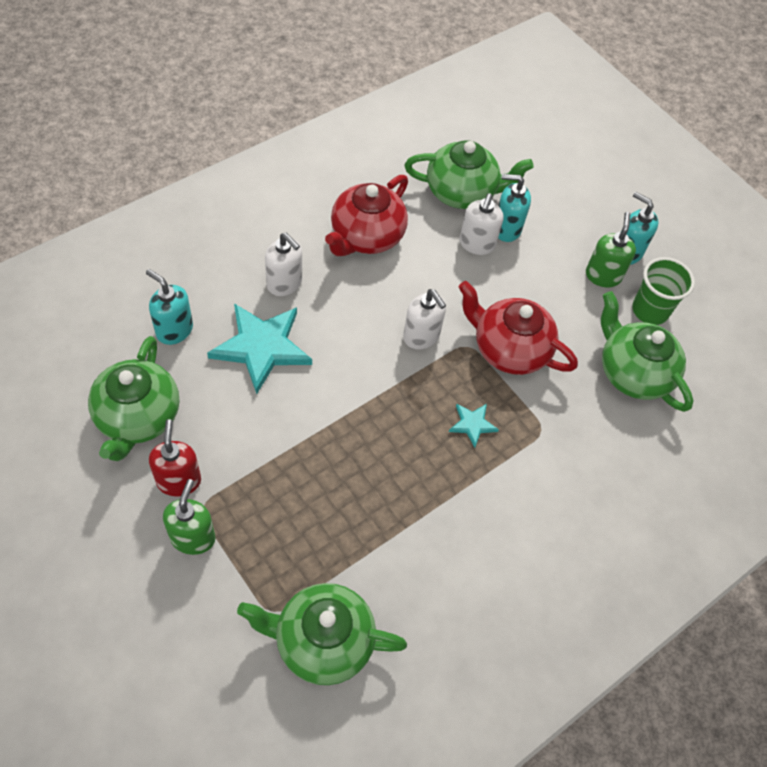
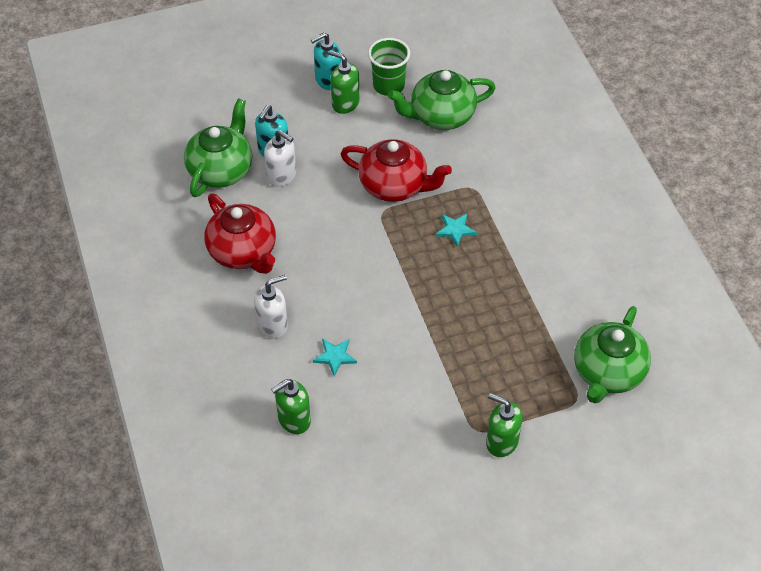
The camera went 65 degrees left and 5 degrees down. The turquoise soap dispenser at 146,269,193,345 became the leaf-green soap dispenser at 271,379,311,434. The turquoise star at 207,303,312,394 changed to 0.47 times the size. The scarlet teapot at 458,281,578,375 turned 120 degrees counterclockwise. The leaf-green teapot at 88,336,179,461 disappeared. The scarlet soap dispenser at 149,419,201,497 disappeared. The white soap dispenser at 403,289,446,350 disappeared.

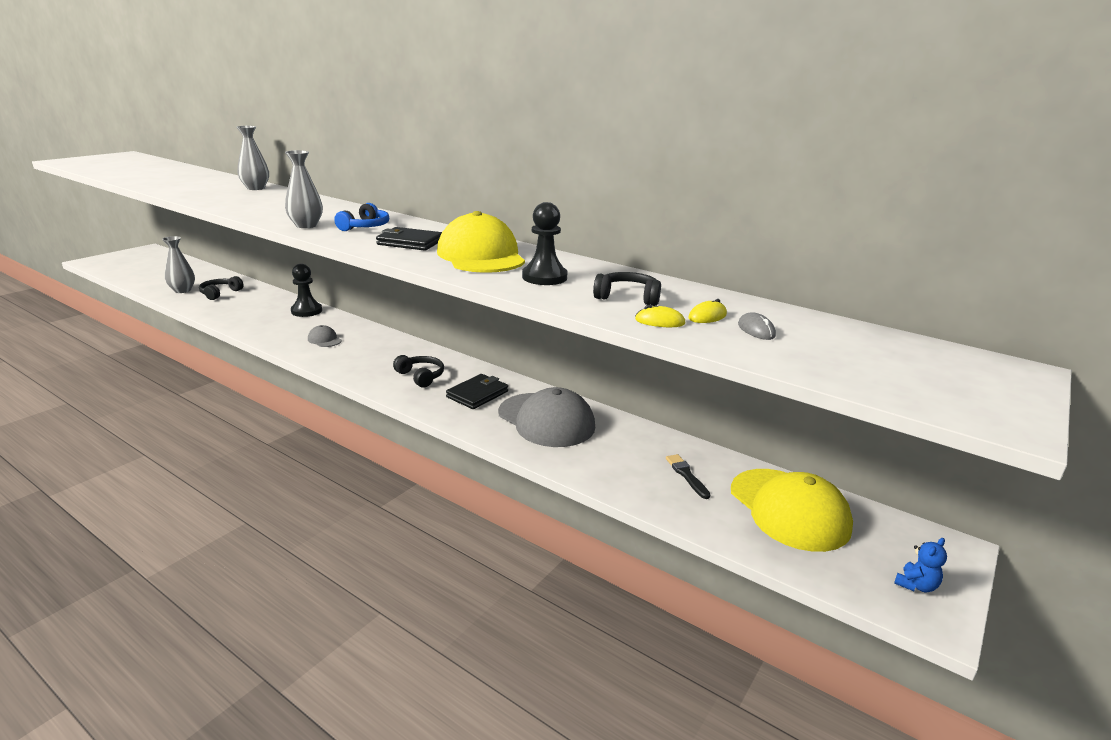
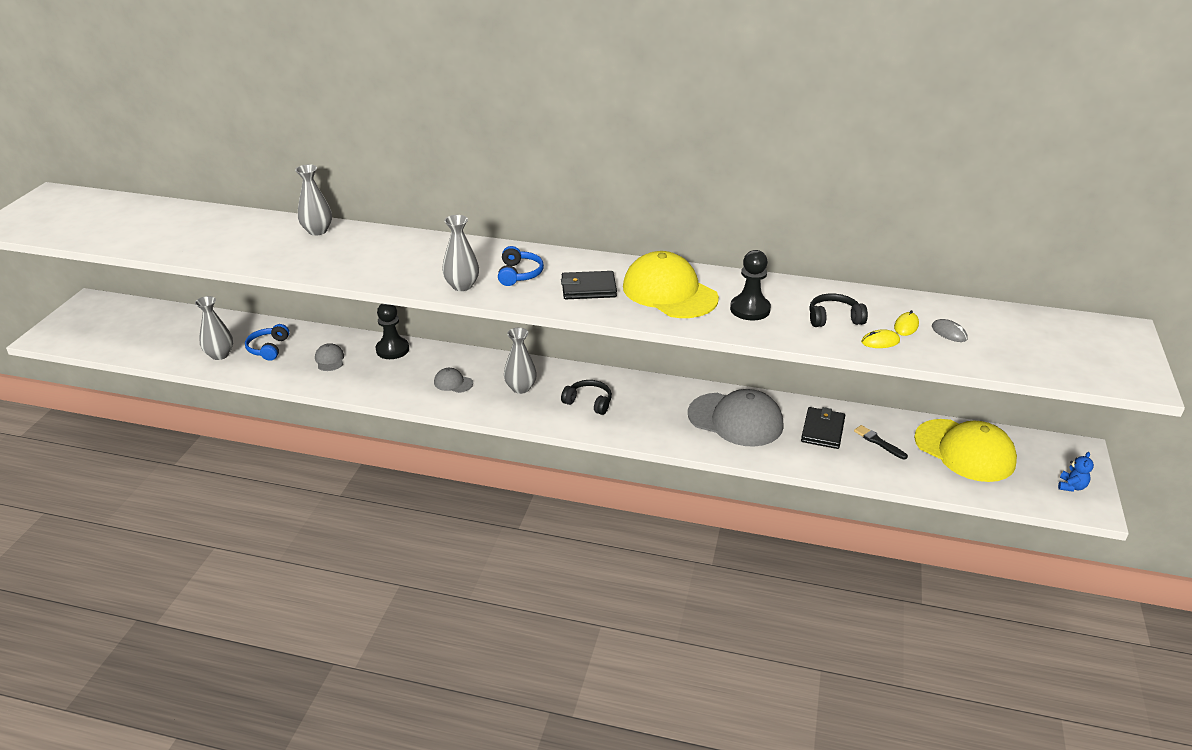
The camera went 20 degrees left and 10 degrees up. The jet-black headset at 199,276,244,300 became the royal blue headset at 245,324,289,361. The ash-grey cap at 315,343,344,371 appeared. The ash-grey tall vase at 504,328,537,394 appeared. The jet-black wallet moved from 446,374,508,409 to 801,407,845,449.

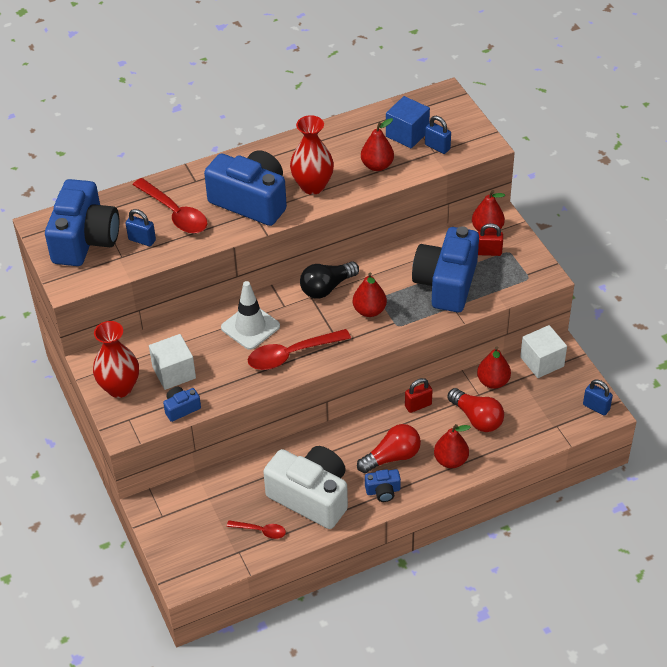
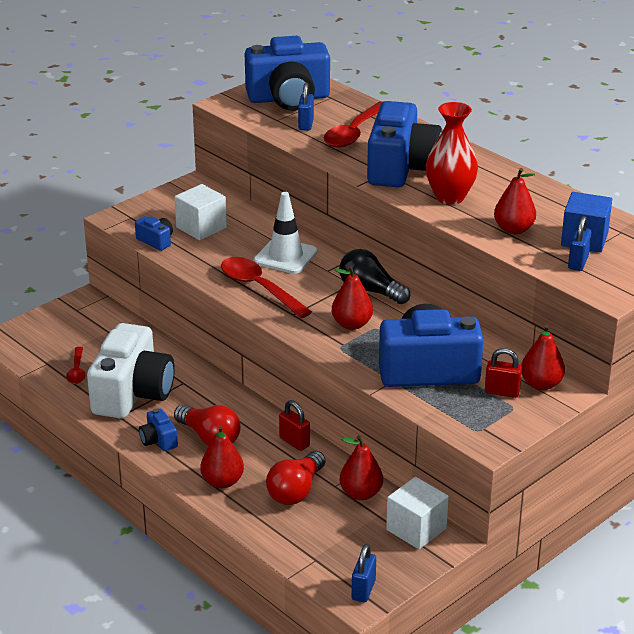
The camera went 70 degrees right and 15 degrees down. The scarlet padlock at 478,223,503,256 turned 60 degrees counterclockwise. The scarlet tall vase at 93,321,139,398 disappeared.

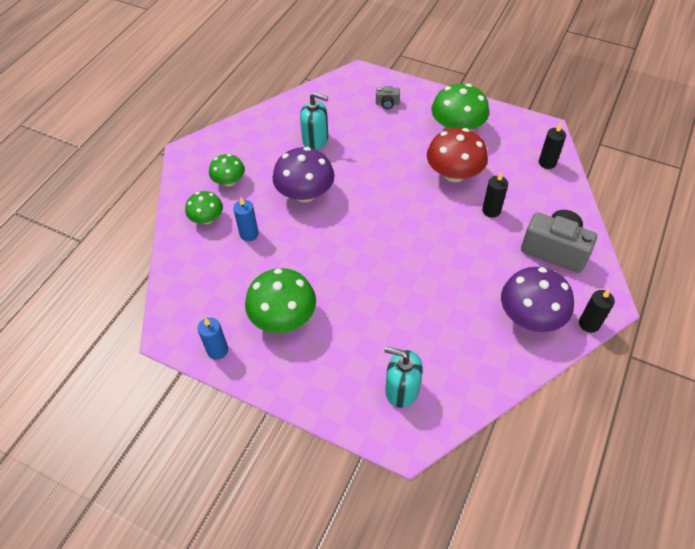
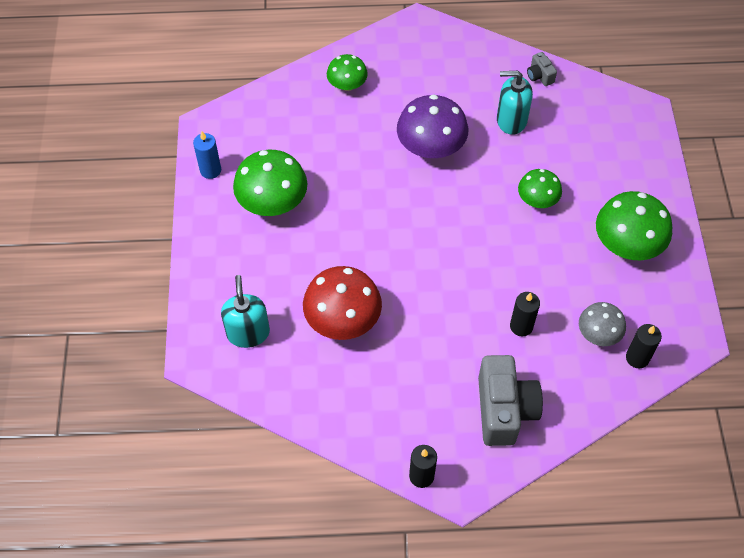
The camera went 60 degrees right and 5 degrees up. The scarlet toadstool moved from 427,128,488,182 to 303,266,382,340. The turquoise soap dispenser at 300,92,328,150 turned 105 degrees clockwise. The leaf-green toadstool moved from 209,154,245,186 to 518,169,562,208. The ash-grey camera moved from 376,86,400,109 to 527,52,557,86. The ash-grey toadstool at 579,302,626,346 appeared. The royal blue pillar candle at 233,197,259,241 disappeared. The violet toadstool at 501,267,574,332 disappeared.

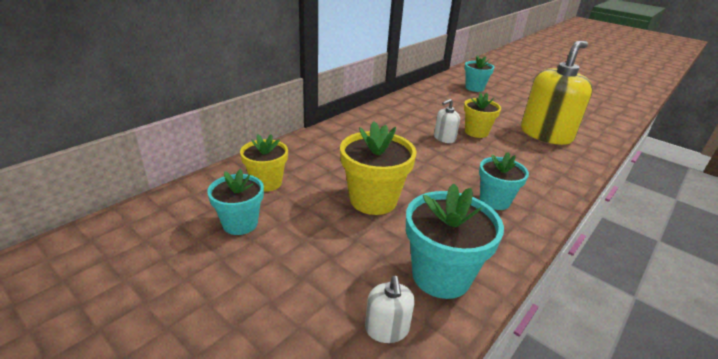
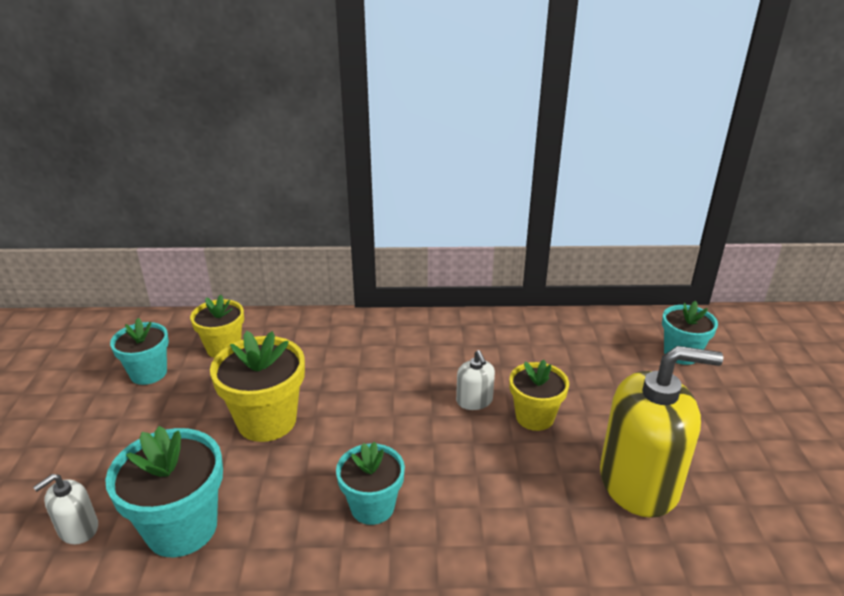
The camera went 50 degrees right and 0 degrees up. The white soap dispenser at 434,99,460,143 turned 120 degrees counterclockwise.

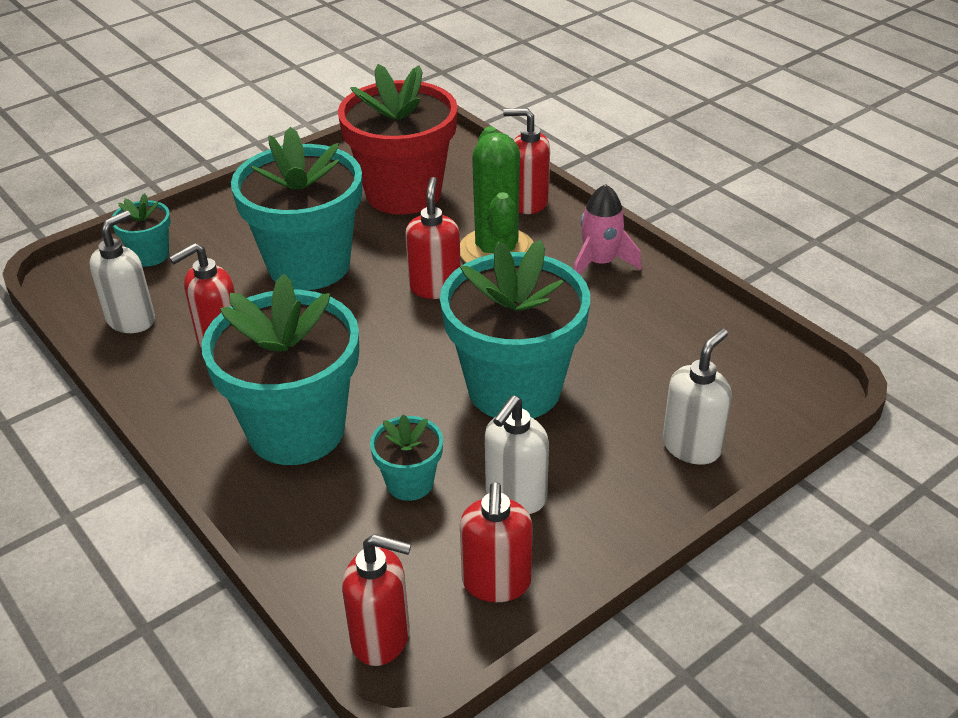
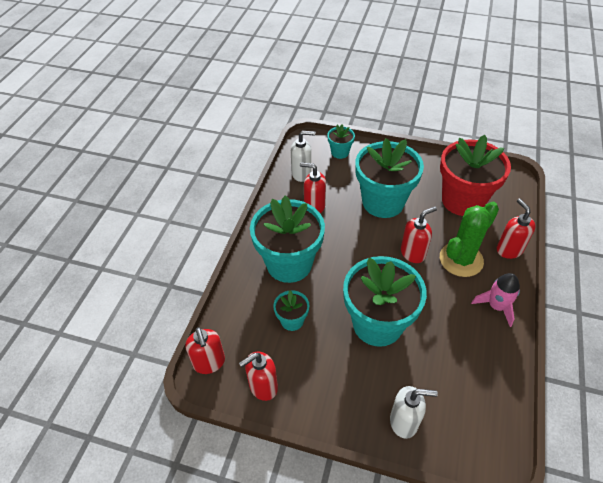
The camera went 55 degrees right and 10 degrees up. The white soap dispenser at 485,395,549,514 disappeared.

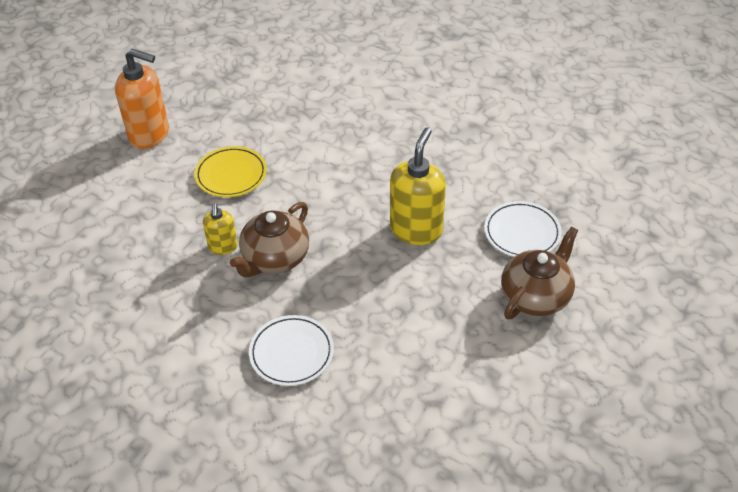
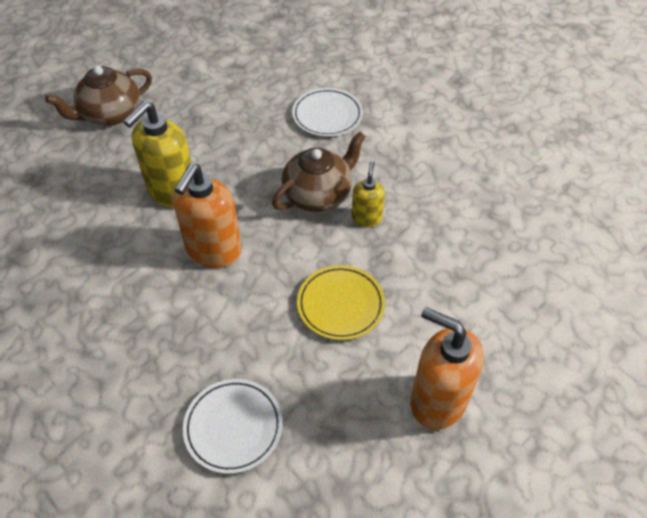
The camera went 165 degrees left and 5 degrees up. The orange soap dispenser at 173,164,242,268 appeared. The white flat dish moved from 484,201,562,257 to 183,379,283,474.

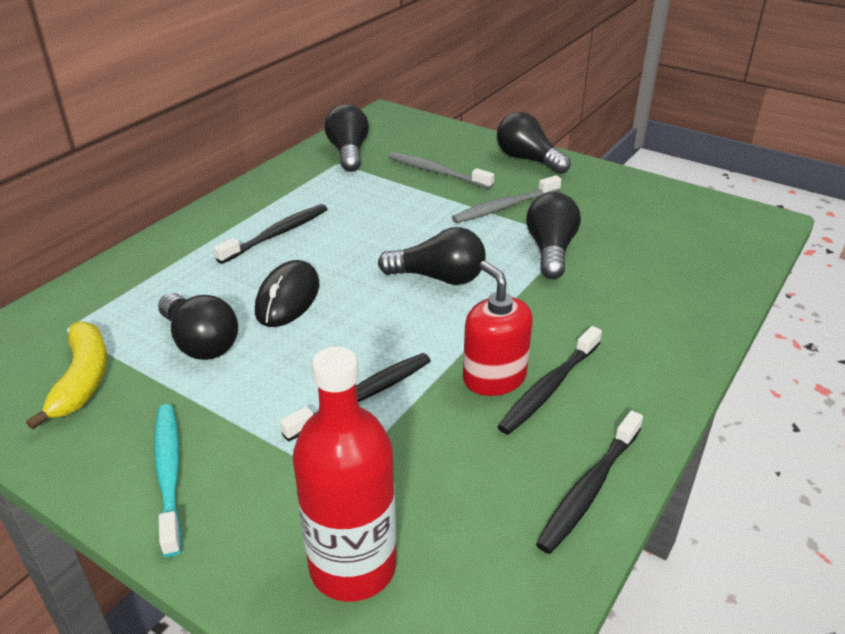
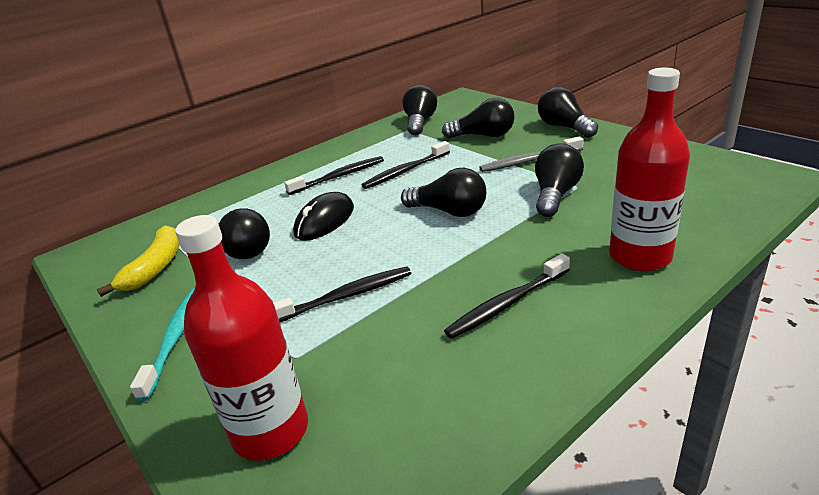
The camera went 20 degrees right and 5 degrees down. The jet-black toothbrush moved from 536,410,643,554 to 361,141,450,189. The ash-grey toothbrush at 389,152,494,189 was replaced by the jet-black bulb at 442,98,515,139. The scarlet flask at 609,68,690,271 appeared. The scarlet soap dispenser at 463,261,533,396 disappeared.

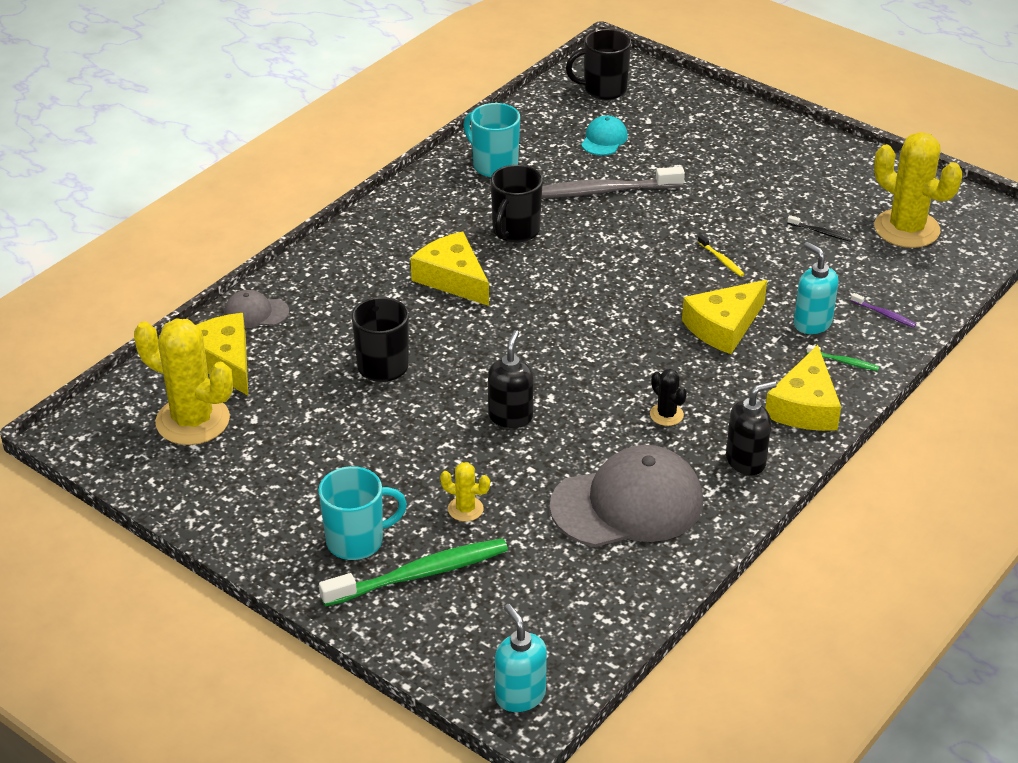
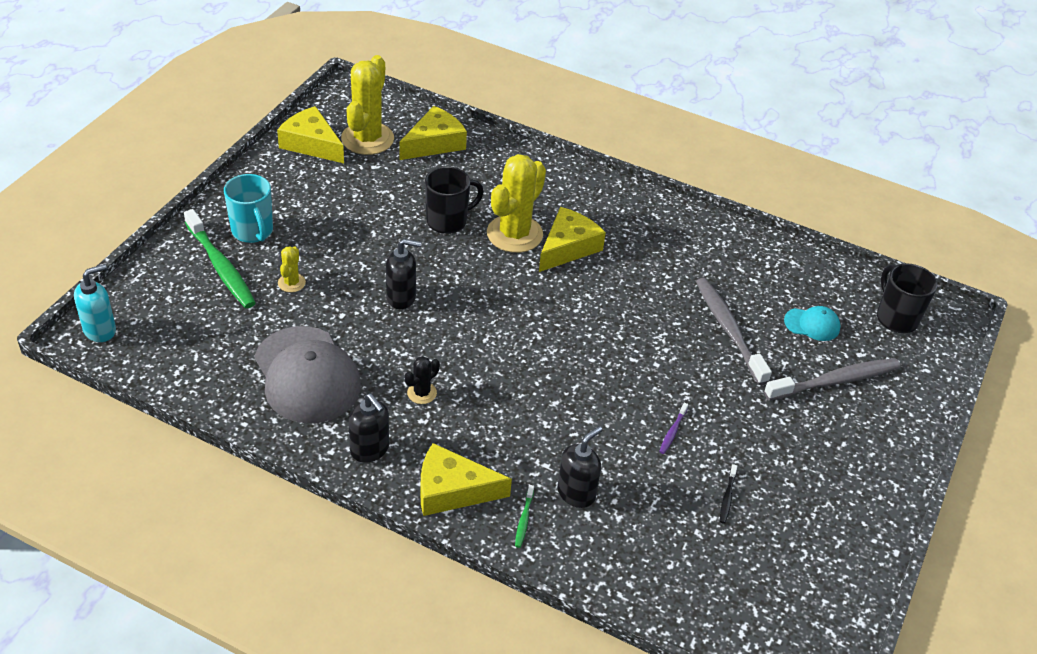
The camera went 75 degrees right and 5 degrees up. The yellow cheese moved from 682,280,767,354 to 277,106,344,163. The yellow prickly plant moved from 874,132,962,248 to 487,154,546,253. The turquoise soap dispenser at 794,242,838,334 became the jet-black soap dispenser at 557,426,602,508. The violet toothbrush moved from 851,293,916,328 to 659,403,688,454. The ash-grey toothbrush at 764,358,900,401 appeared. The ash-grey cap at 224,290,289,328 disappeared. The turquoise tea mug at 464,103,520,177 disappeared. The jet-black tea mug at 491,165,543,243 disappeared. The yellow toothbrush at 698,235,744,276 disappeared.

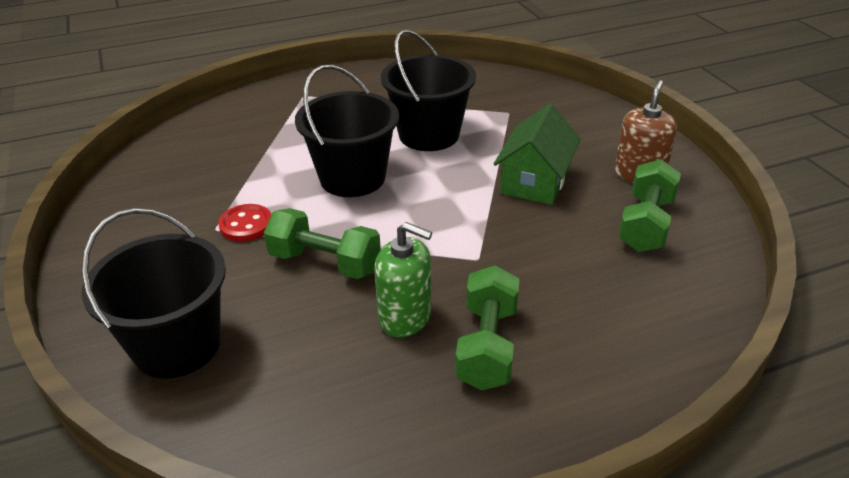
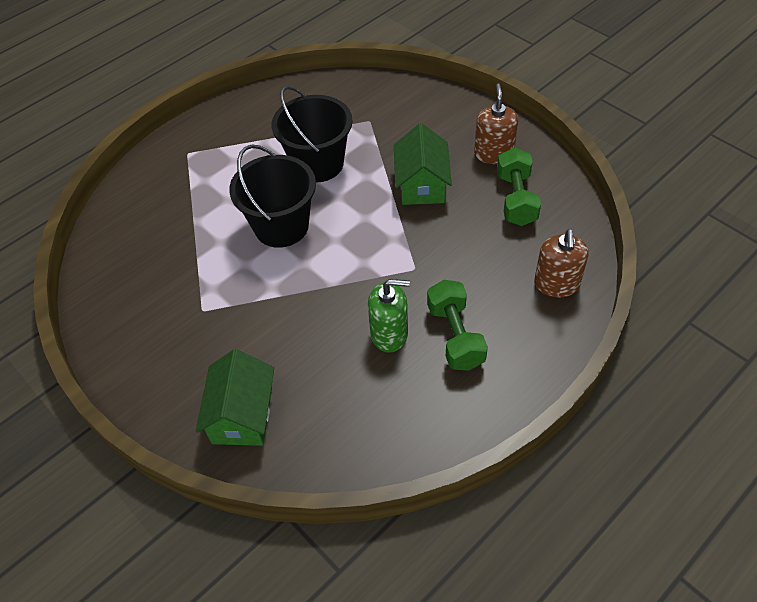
The camera went 20 degrees left and 15 degrees up. The jet-black bucket at 81,208,226,379 was replaced by the leaf-green cottage at 195,349,274,446. The russet soap dispenser at 534,229,589,298 appeared. The scarlet shirt button at 218,204,271,242 disappeared. The leaf-green dumbbell at 264,208,381,279 disappeared.

